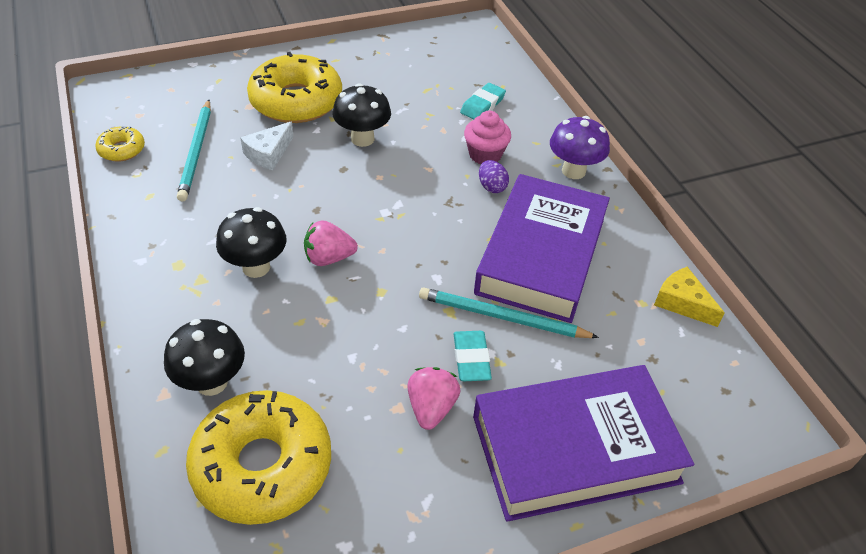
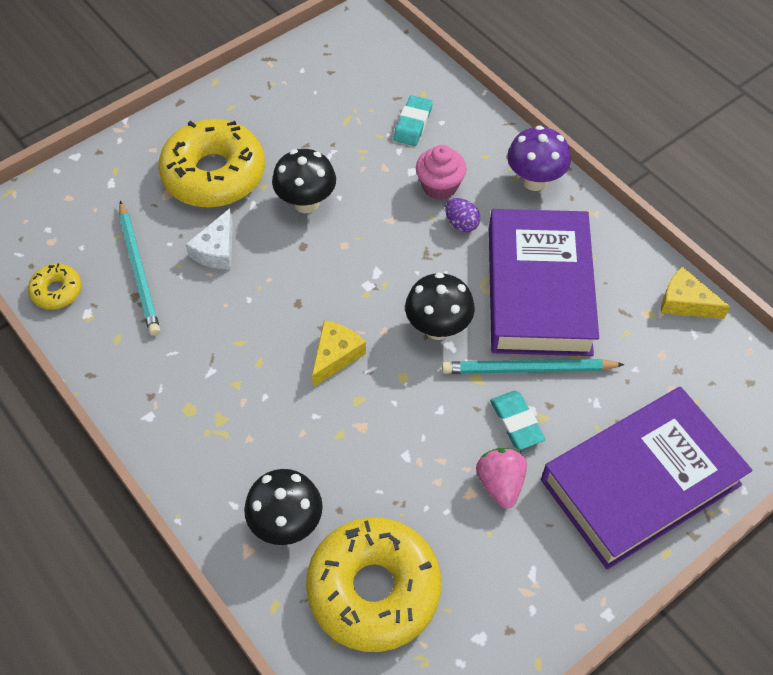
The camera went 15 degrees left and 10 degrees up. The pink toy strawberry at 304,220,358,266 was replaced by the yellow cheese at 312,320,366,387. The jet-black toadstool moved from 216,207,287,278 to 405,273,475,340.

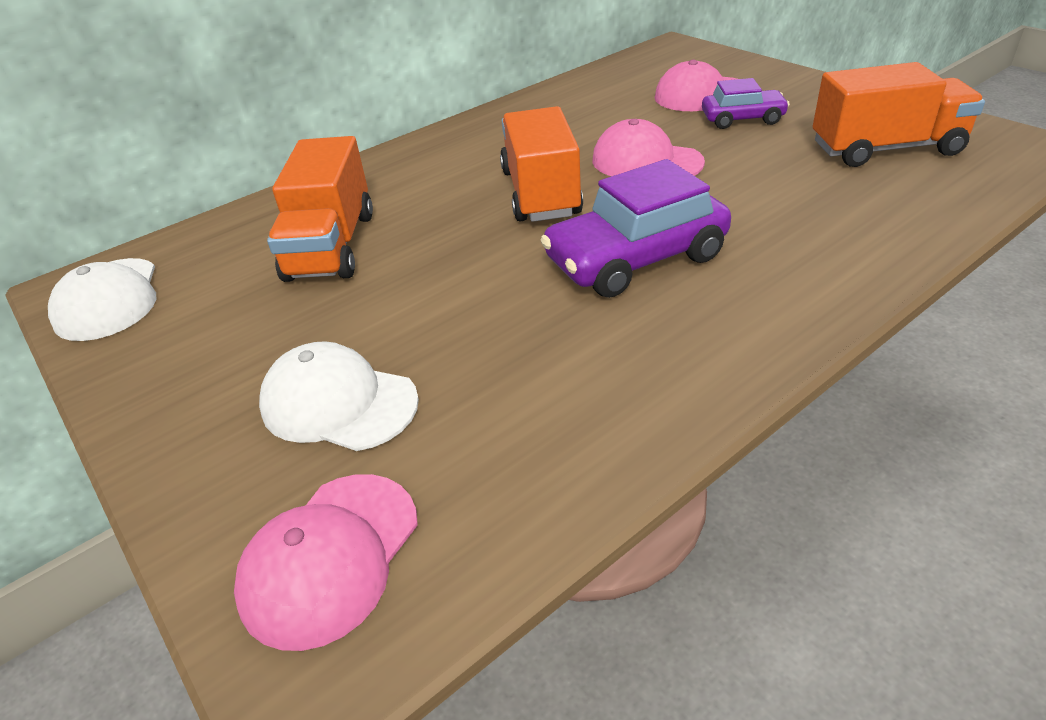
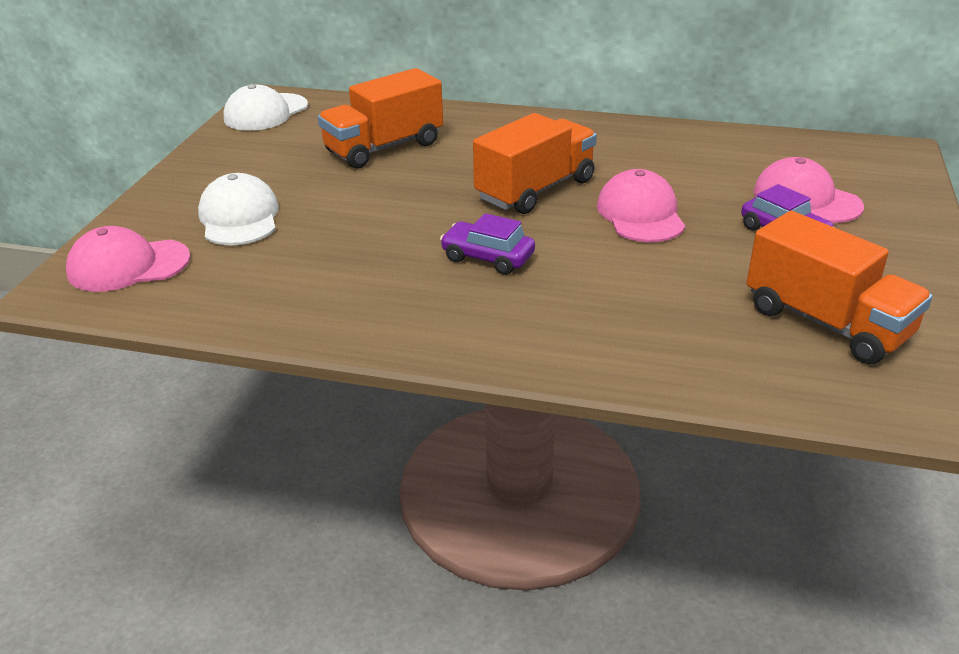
The camera went 50 degrees right and 5 degrees down. The violet automobile at 541,159,731,298 changed to 0.58 times the size.

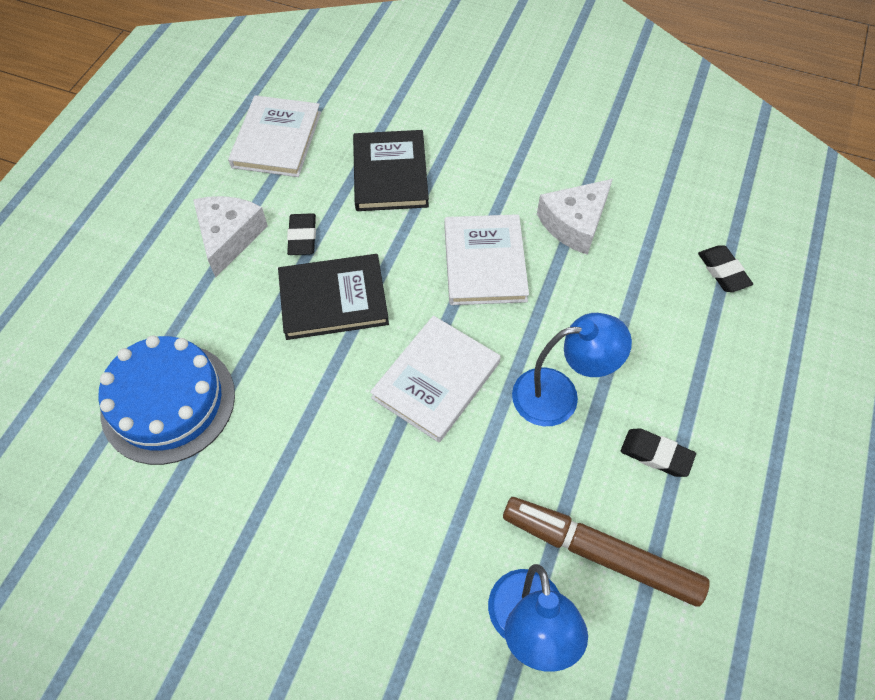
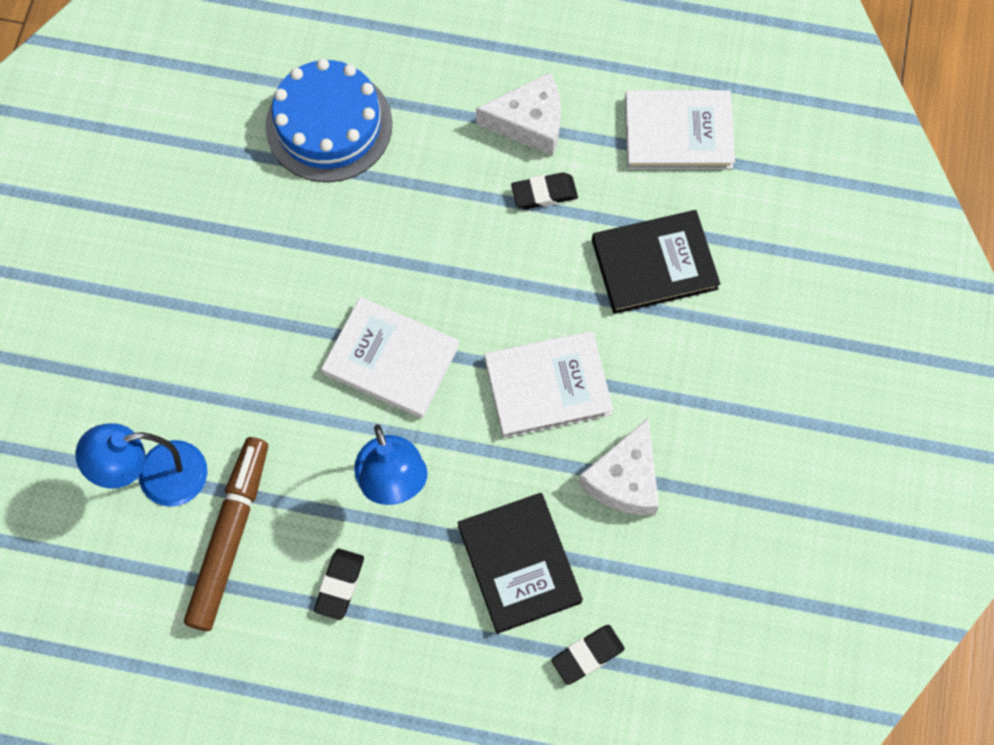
The camera went 80 degrees right and 10 degrees up. The jet-black hardback moved from 278,254,389,340 to 458,493,583,634. The white cheese at 537,179,612,255 turned 105 degrees counterclockwise.

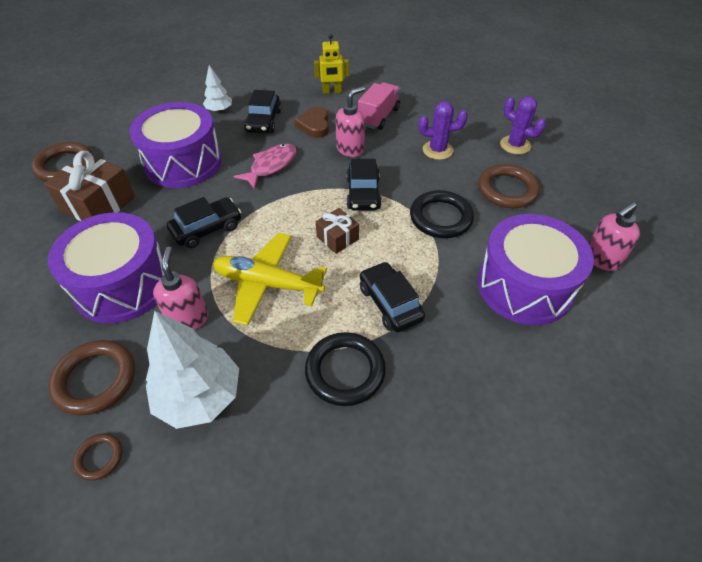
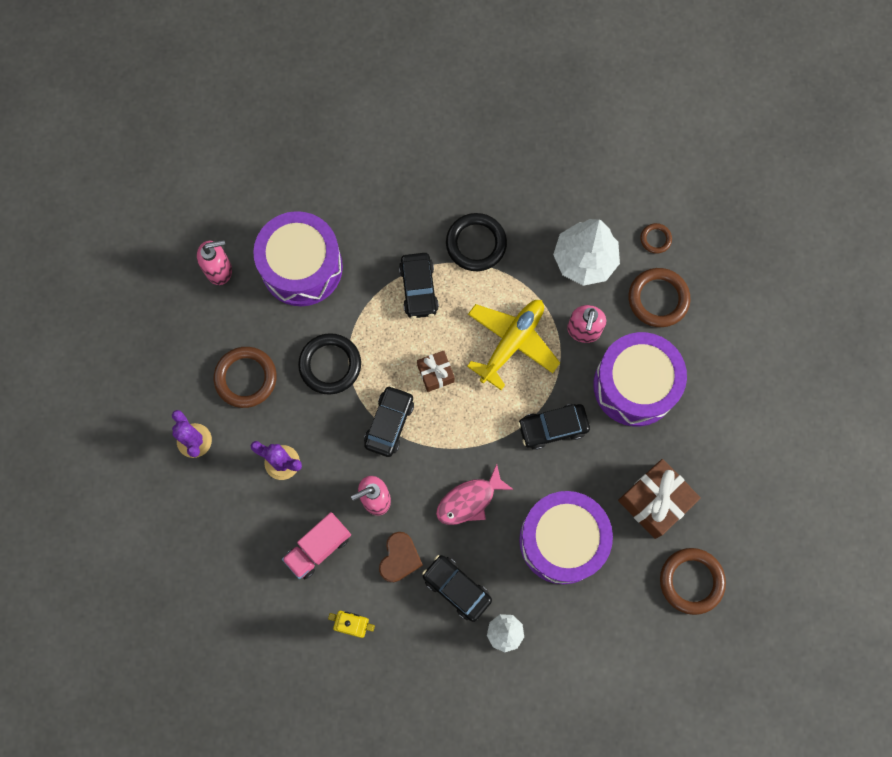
The camera went 160 degrees left and 25 degrees up. The jet-black automobile at 244,90,282,133 turned 75 degrees counterclockwise. The yellow plane at 213,233,327,326 turned 90 degrees counterclockwise.

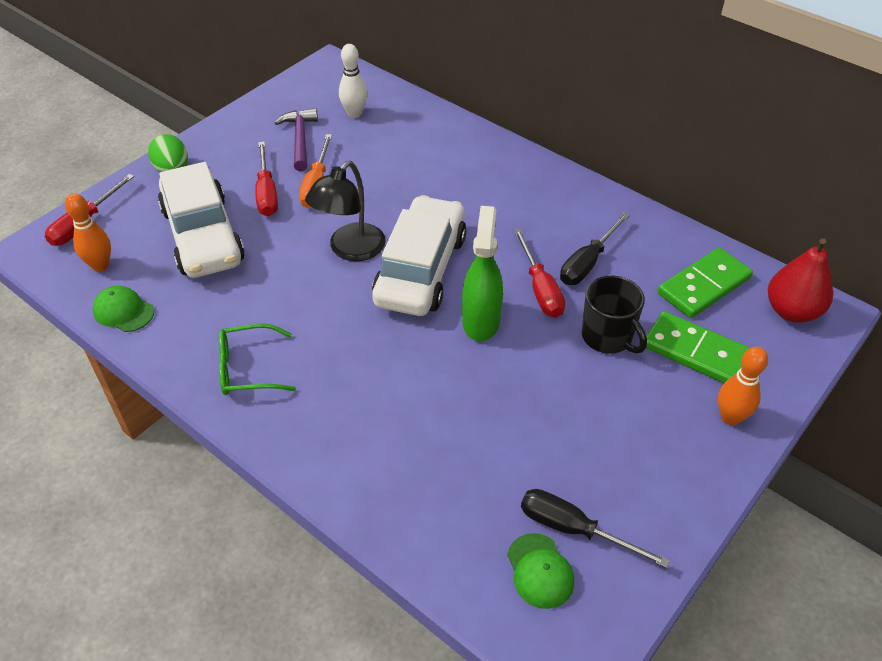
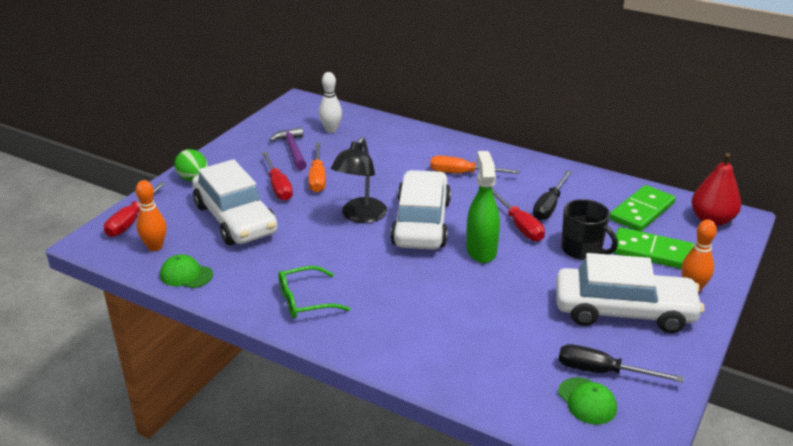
The camera went 10 degrees left and 15 degrees down. The orange screwdriver at 430,156,520,174 appeared. The white automobile at 556,253,704,333 appeared.

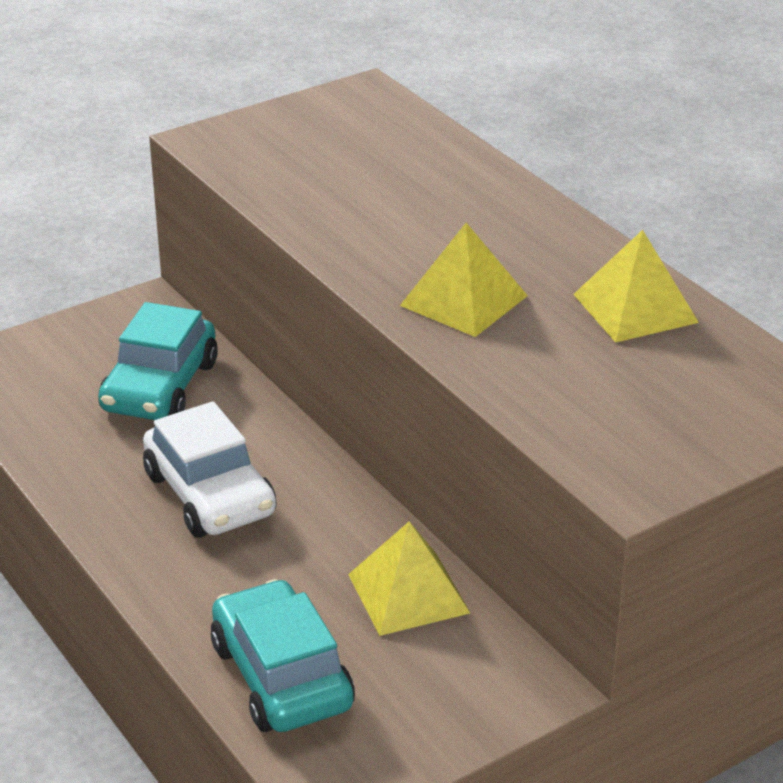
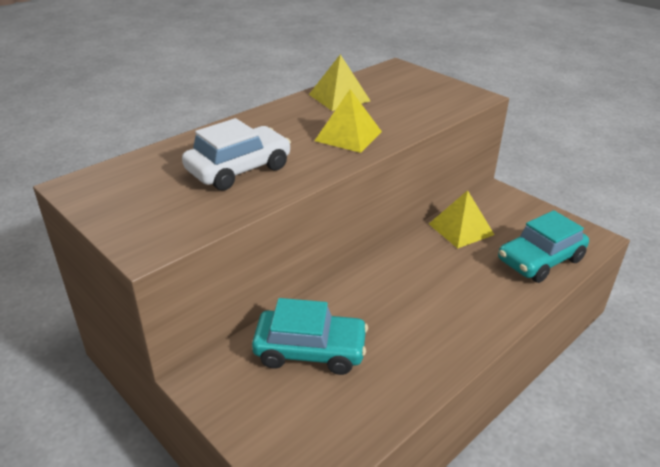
The camera went 100 degrees left and 0 degrees up. The white automobile moved from 143,401,277,538 to 182,118,291,191.

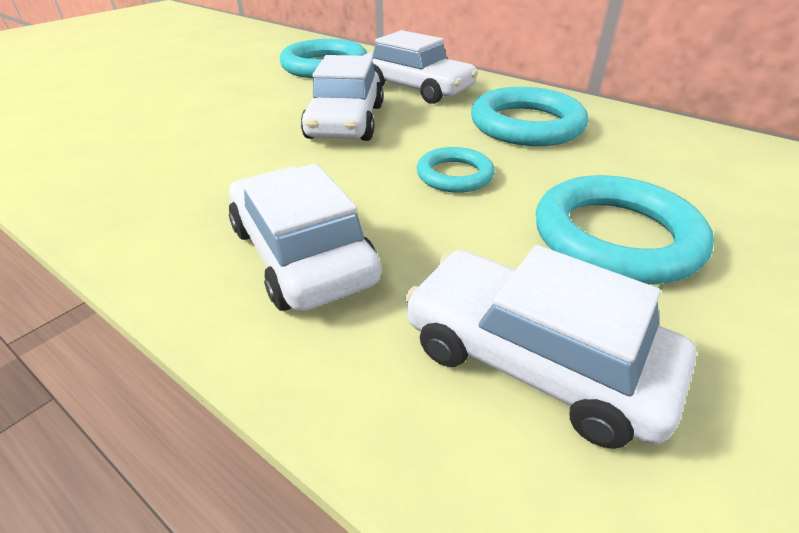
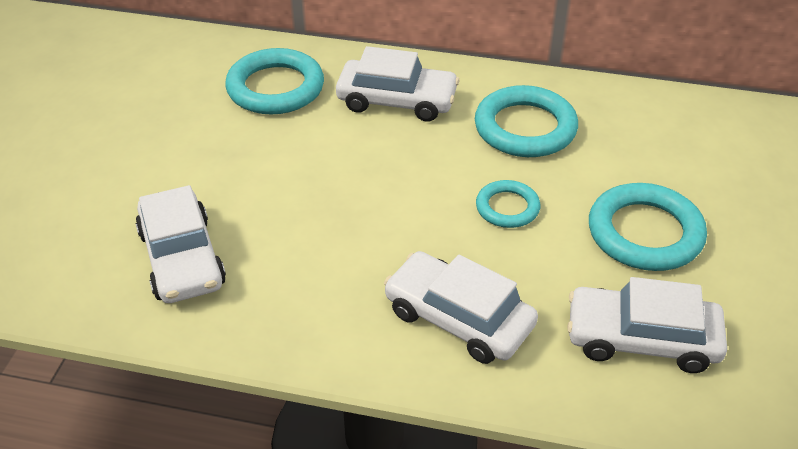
The camera went 25 degrees left and 5 degrees up. The white automobile moved from 301,55,383,141 to 135,185,226,303.

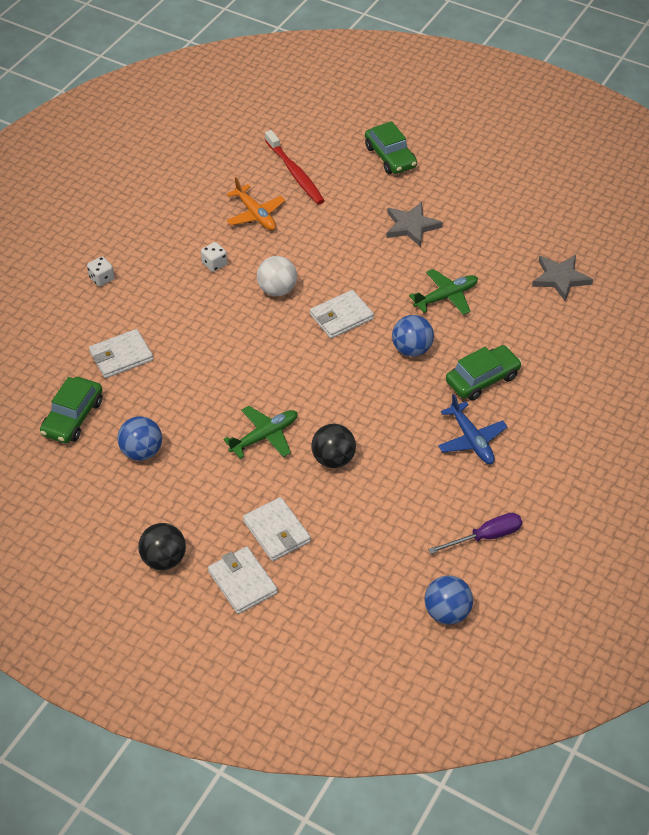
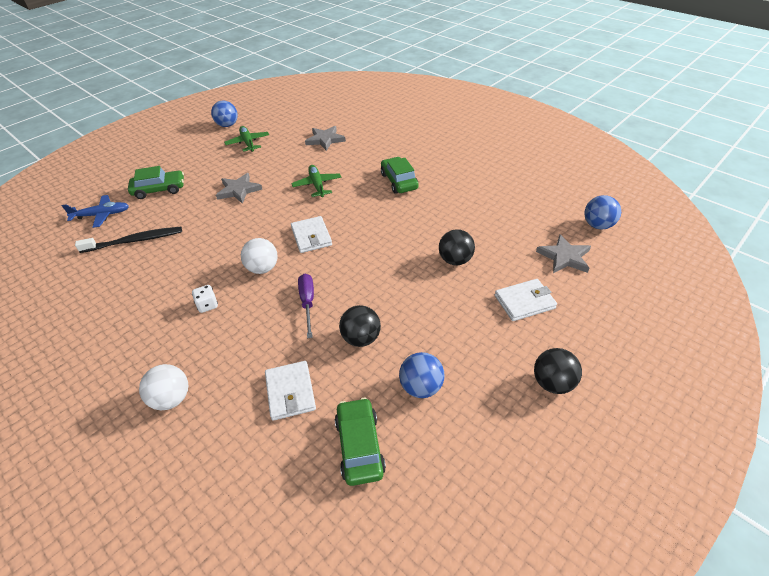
The camera went 75 degrees left and 5 degrees down. The royal blue plane moved from 438,394,507,464 to 62,195,129,228. The scarlet toothbrush at 265,130,325,204 became the jet-black toothbrush at 75,227,182,253. The white dice at 87,256,114,287 was replaced by the white sphere at 139,364,188,410. The royal blue sphere moved from 392,315,434,357 to 211,101,238,127. The leaf-green plane moved from 224,406,298,459 to 224,126,269,152. The violet screwdriver moved from 428,513,522,554 to 298,274,314,338. The leaf-green automobile at 40,377,103,443 turned 135 degrees counterclockwise. The jet-black sphere at 339,305,381,347 appeared. The ash-grey star at 536,234,591,273 appeared. The white wallet at 208,547,278,614 disappeared. The orange plane at 227,177,285,230 disappeared.

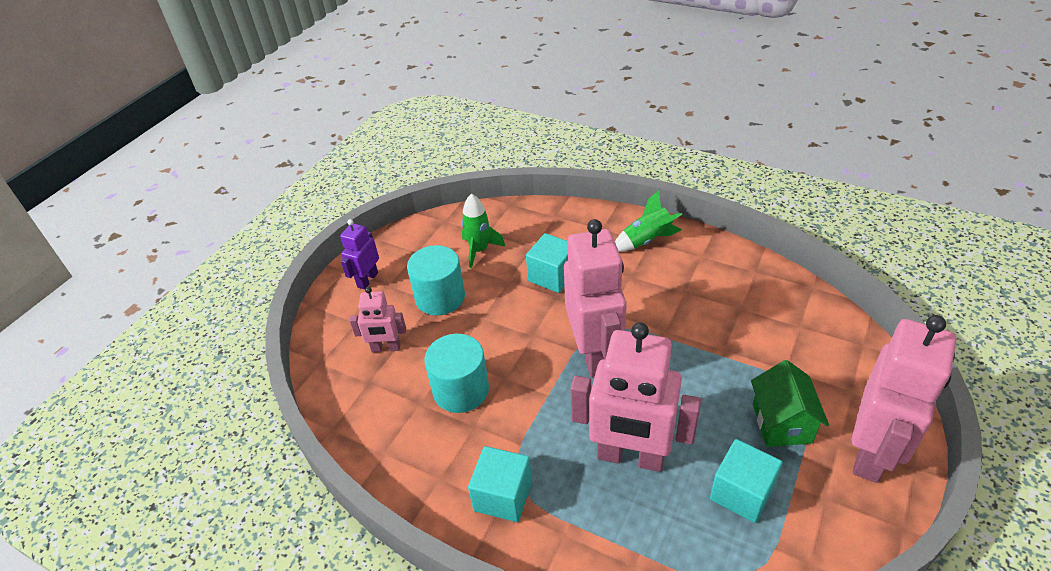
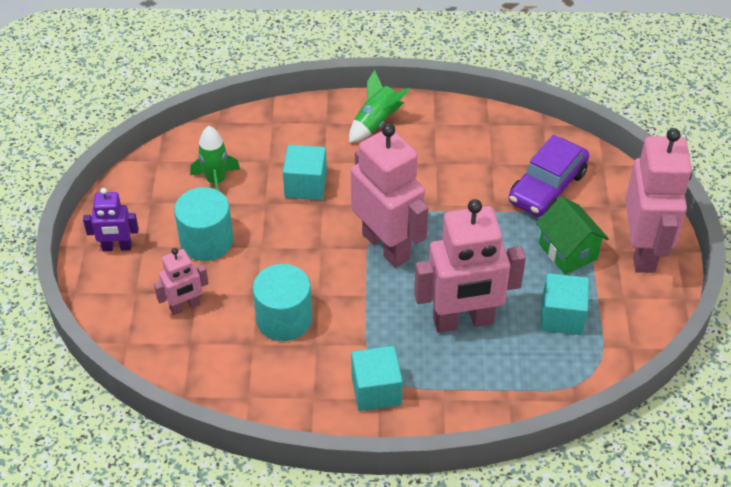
The camera went 30 degrees left and 5 degrees up. The violet robot at 340,219,379,289 turned 90 degrees counterclockwise. The violet automobile at 509,135,589,217 appeared.

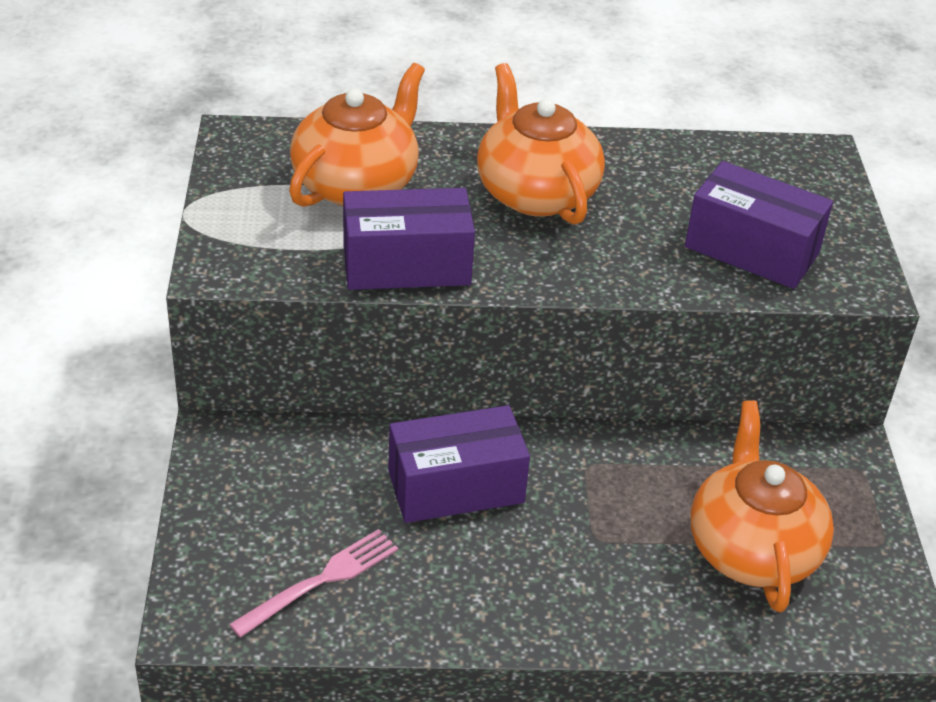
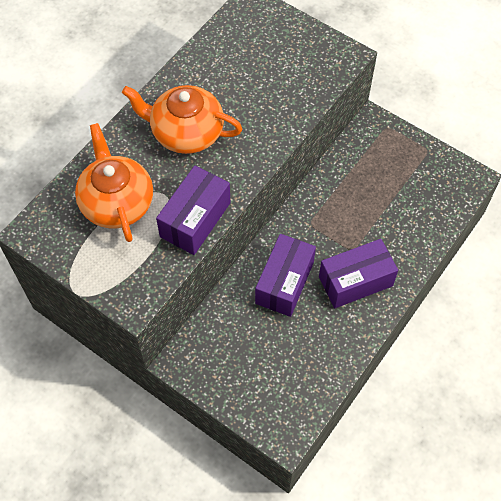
The camera went 50 degrees left and 20 degrees up. The violet box moved from 685,161,833,289 to 319,239,398,308. The pink fork at 229,529,398,638 disappeared. The orange teapot at 690,400,834,612 disappeared.

